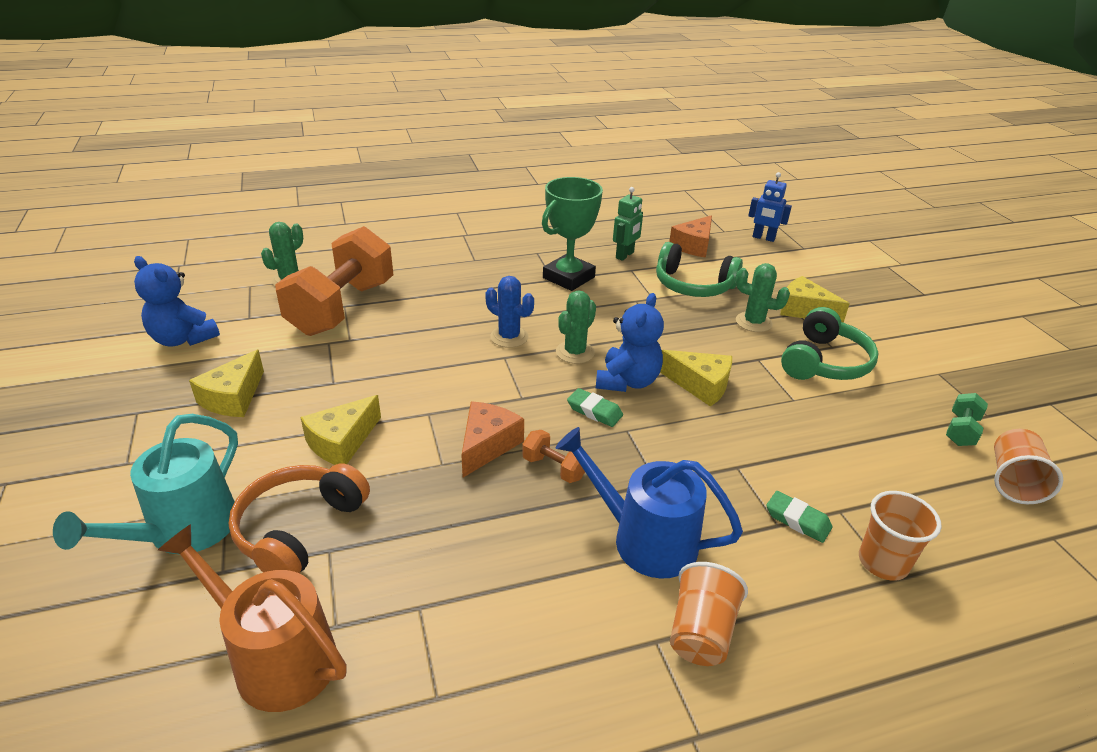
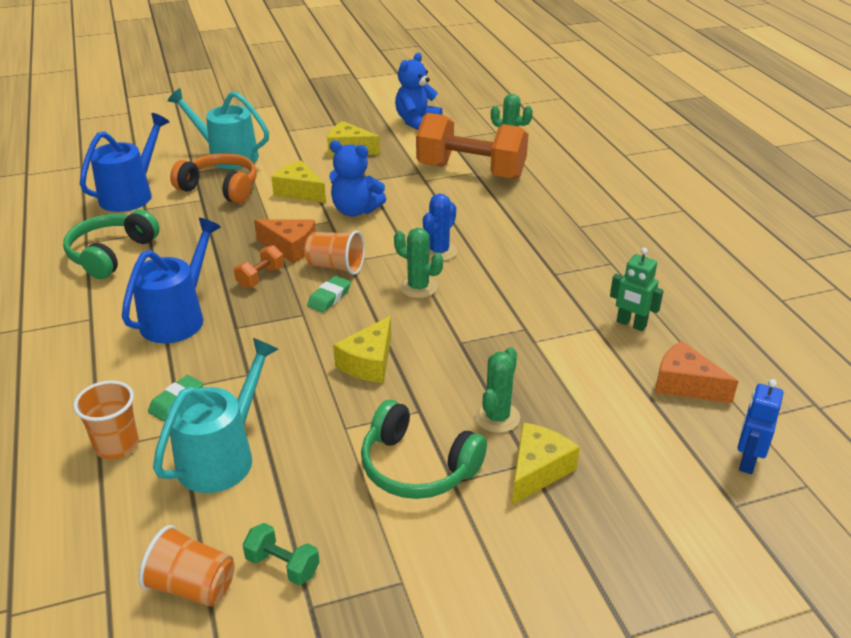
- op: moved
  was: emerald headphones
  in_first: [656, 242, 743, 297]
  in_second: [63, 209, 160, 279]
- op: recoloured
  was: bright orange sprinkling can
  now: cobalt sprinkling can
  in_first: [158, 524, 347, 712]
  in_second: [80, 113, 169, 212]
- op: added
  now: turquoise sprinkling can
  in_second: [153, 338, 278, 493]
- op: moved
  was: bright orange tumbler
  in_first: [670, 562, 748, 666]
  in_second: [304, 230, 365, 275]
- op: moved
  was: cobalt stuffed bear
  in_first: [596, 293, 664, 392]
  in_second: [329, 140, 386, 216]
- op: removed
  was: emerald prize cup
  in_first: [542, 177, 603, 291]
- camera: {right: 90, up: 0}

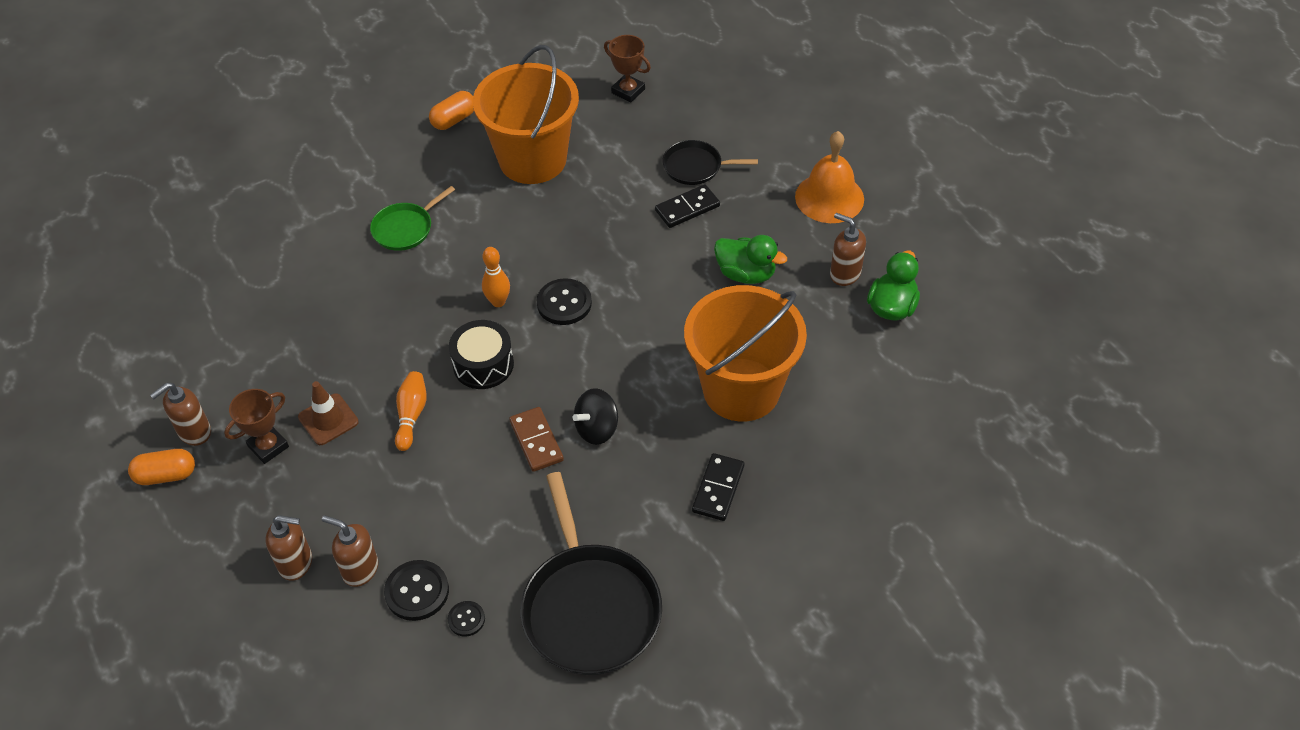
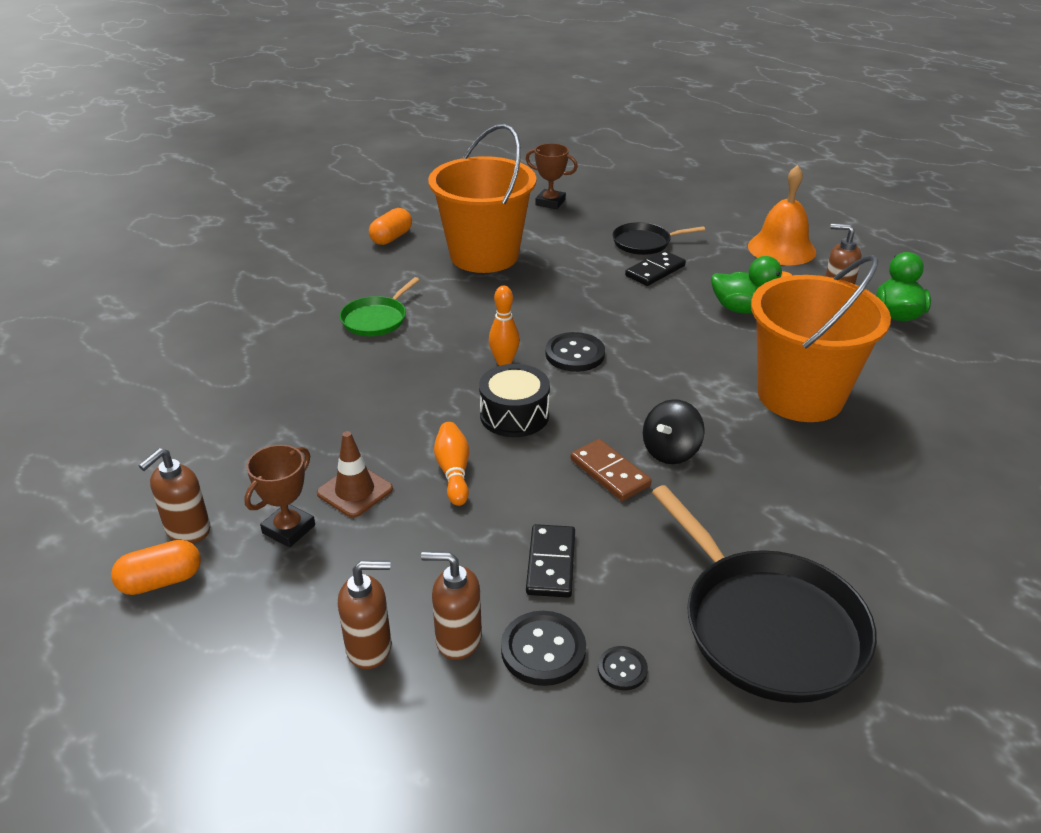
- op: moved
  was: jet-black domino tile
  in_first: [692, 453, 744, 521]
  in_second: [526, 524, 575, 598]
- camera: {right: -15, up: -15}

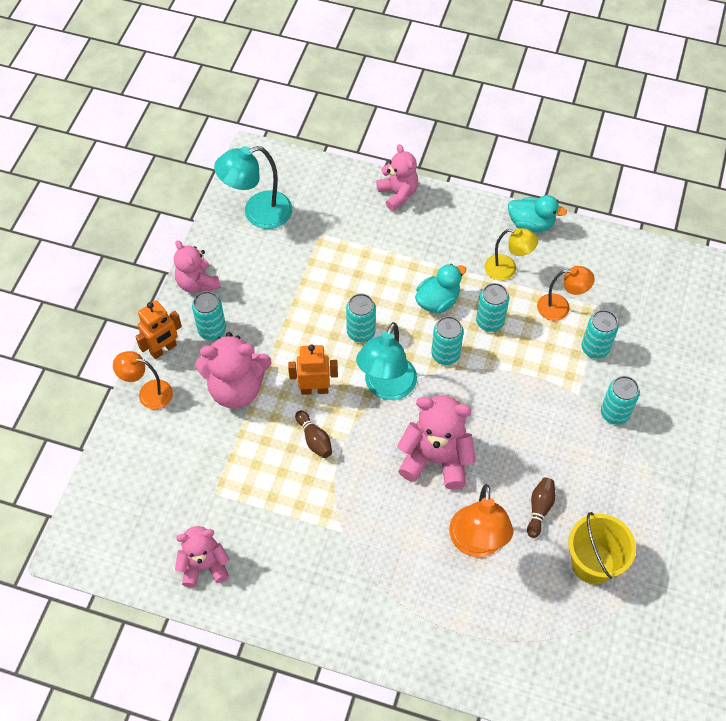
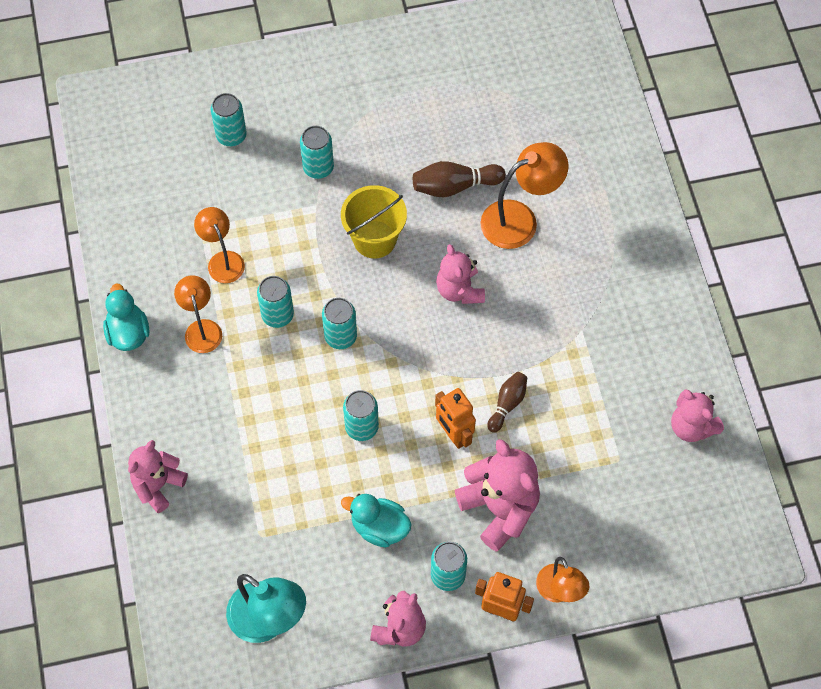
- op: recoloured
  was: yellow lamp
  now: bright orange lamp
  in_first: [485, 228, 538, 281]
  in_second: [174, 275, 222, 353]
- op: moved
  was: turquoise tin
  in_first: [581, 310, 619, 359]
  in_second: [211, 93, 247, 146]
- op: moved
  was: yellow pail
  in_first: [568, 512, 636, 584]
  in_second: [341, 185, 407, 258]
- op: moved
  was: turquoise rubber duck
  in_first: [415, 264, 467, 313]
  in_second: [341, 494, 411, 547]
- op: resized
  was: brown skittle
  in_first: [527, 478, 556, 538]
  in_second: [413, 161, 506, 198]
  ratio: 1.51
- op: resized
  was: rosy stuffed bear
  in_first: [397, 395, 476, 490]
  in_second: [436, 244, 485, 304]
  ratio: 0.66
- op: removed
  was: turquoise lamp
  in_first: [356, 322, 417, 400]
- camera: {right: -120, up: 5}

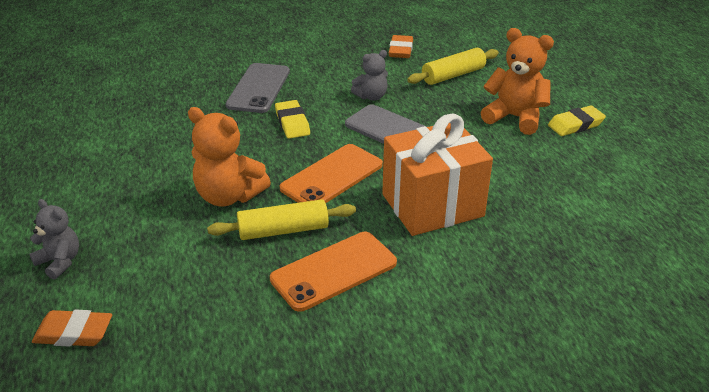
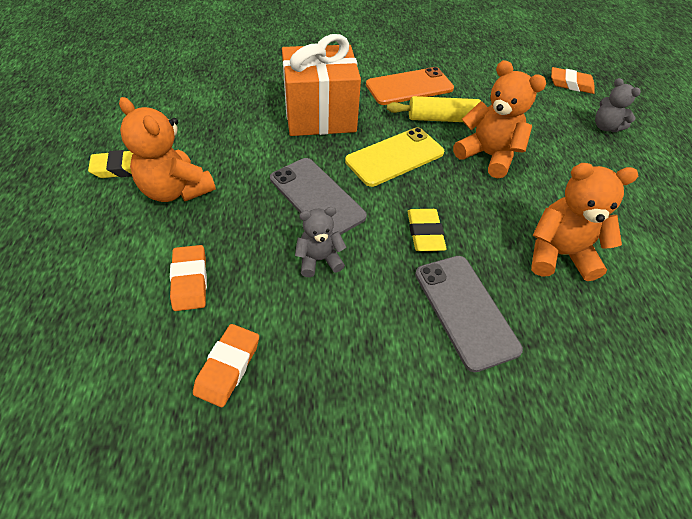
- op: replaced
  was: yellow pastry roller
  now: bright orange pencil eraser
  in_first: [407, 48, 499, 85]
  in_second: [170, 245, 207, 311]
- op: recoloured
  was: bright orange smartphone
  now: yellow smartphone
  in_first: [280, 144, 383, 203]
  in_second: [345, 127, 444, 187]
- op: turned
  was: ash-grey smartphone
  in_first: [226, 63, 290, 113]
  in_second: [415, 256, 523, 372]
  clockwise: -45
- op: added
  now: bright orange stuffed bear
  in_second: [531, 163, 638, 281]
- camera: {right: -170, up: 15}

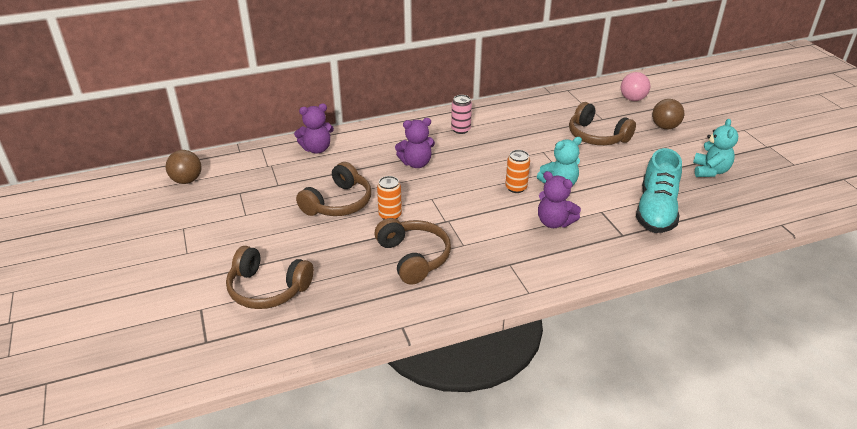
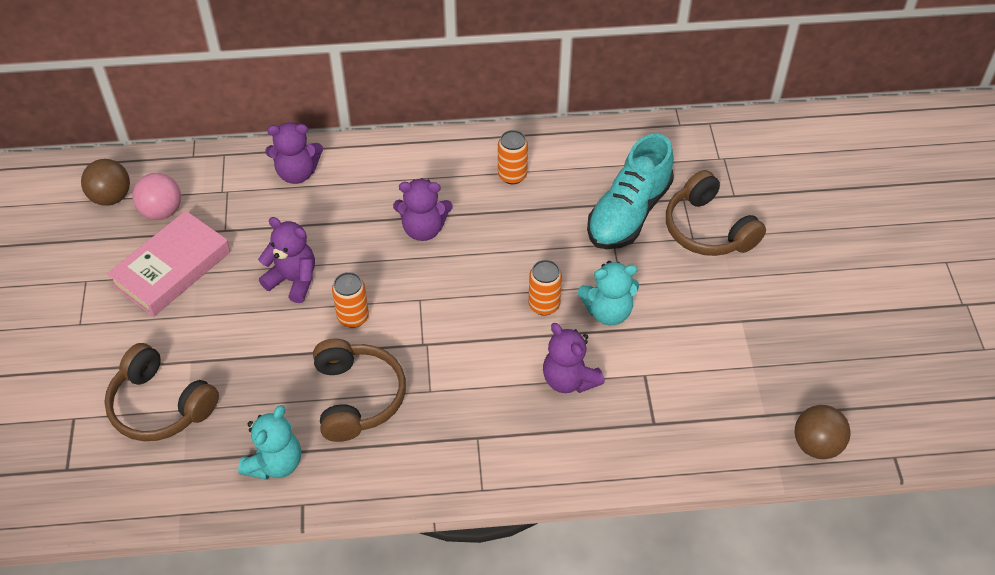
- op: added
  now: rosy hardback
  in_second: [107, 211, 230, 317]
- op: moved
  was: rosy play ball
  in_first: [621, 72, 650, 101]
  in_second: [132, 173, 181, 220]
- op: moved
  was: turquoise stuffed bear
  in_first: [693, 119, 738, 177]
  in_second: [238, 405, 301, 480]
- op: replaced
  was: brown headphones
  now: purple stuffed bear
  in_first: [296, 162, 371, 216]
  in_second: [258, 217, 315, 303]
- op: recoloured
  was: rosy tin
  now: bright orange tin
  in_first: [451, 95, 472, 134]
  in_second: [498, 130, 528, 184]
- op: moved
  was: turquoise sneaker
  in_first: [636, 148, 682, 233]
  in_second: [587, 133, 674, 249]
- op: moved
  was: brown play ball
  in_first: [652, 99, 684, 129]
  in_second: [795, 405, 851, 459]
- camera: {right: 15, up: 15}

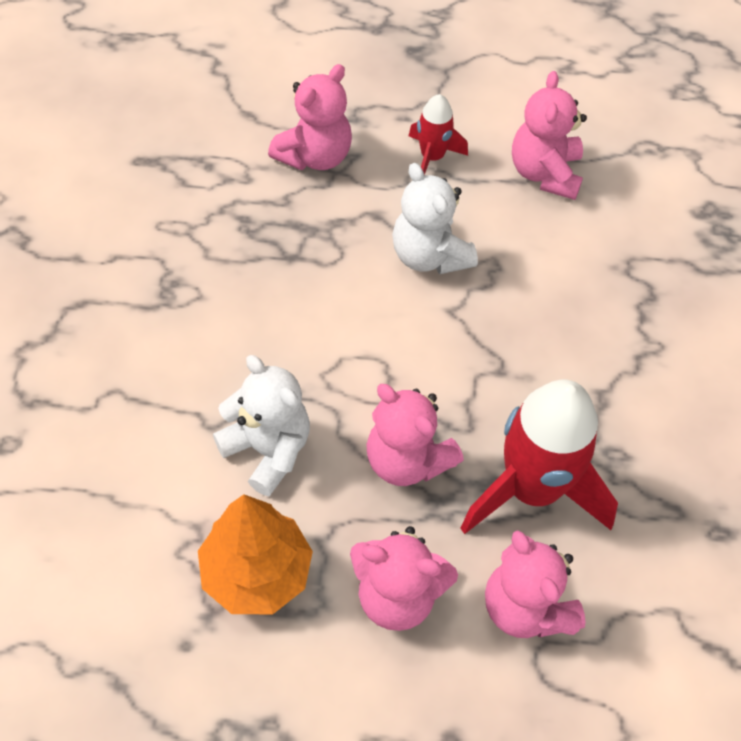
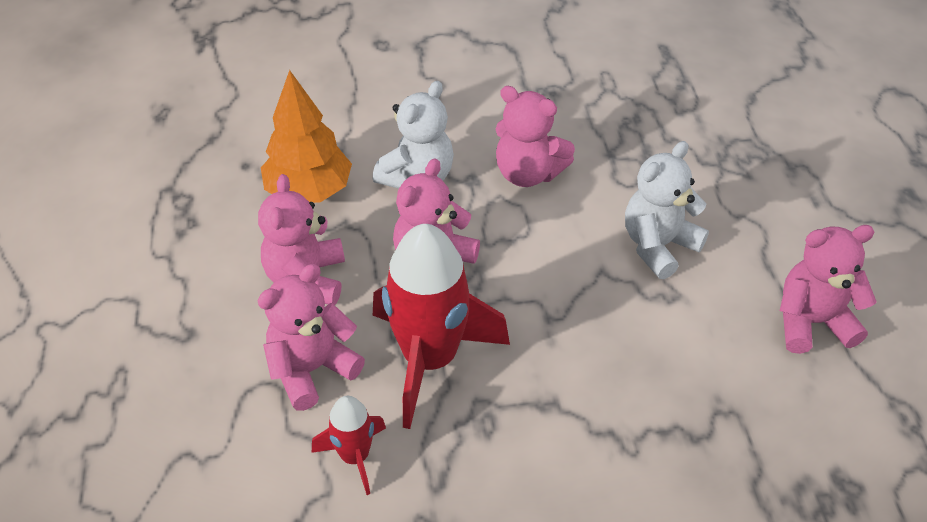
- op: moved
  was: crimson spaceship
  in_first: [409, 94, 468, 175]
  in_second: [312, 396, 386, 495]
- op: moved
  was: rosy stuffed bear
  in_first: [268, 64, 352, 170]
  in_second: [496, 86, 575, 187]
- camera: {right: 80, up: -10}

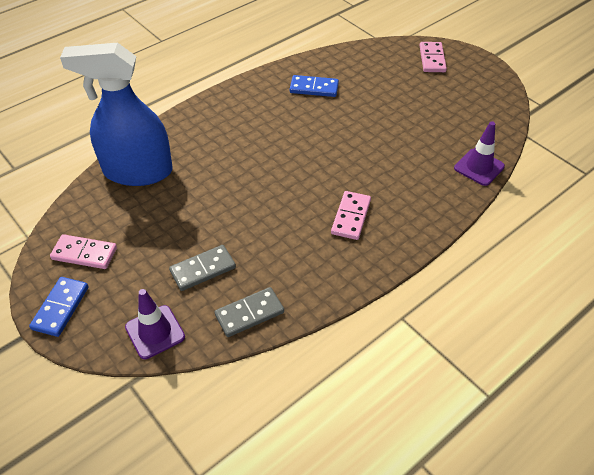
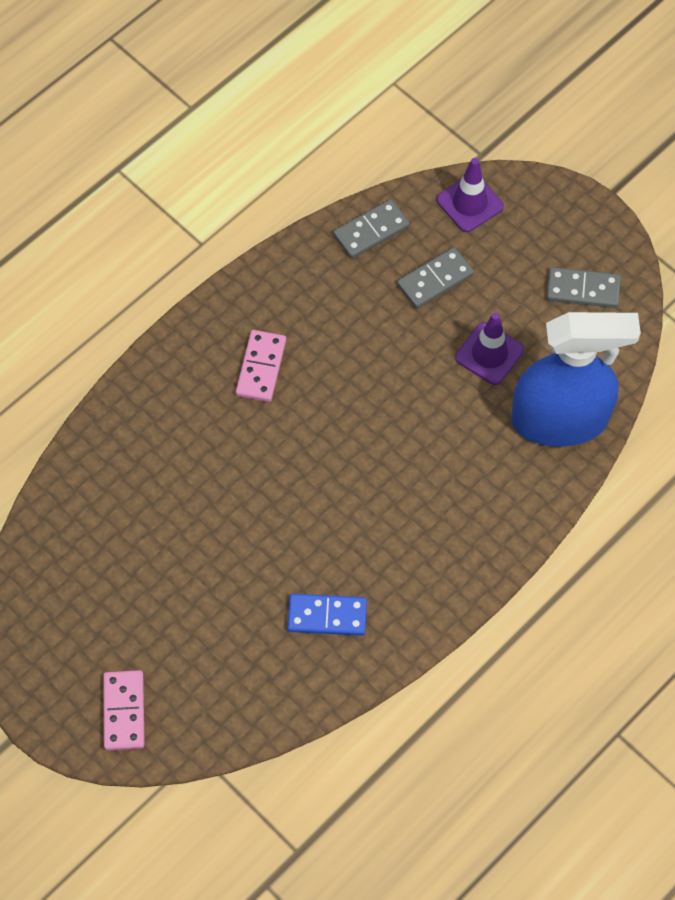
- op: moved
  was: purple traffic cone
  in_first: [454, 121, 505, 186]
  in_second: [455, 312, 524, 385]
- op: recoloured
  was: rosy domino tile
  now: ash-grey domino tile
  in_first: [50, 234, 117, 269]
  in_second: [546, 267, 621, 308]
- op: removed
  was: cobalt domino tile
  in_first: [29, 277, 89, 337]
- camera: {right: 175, up: 15}

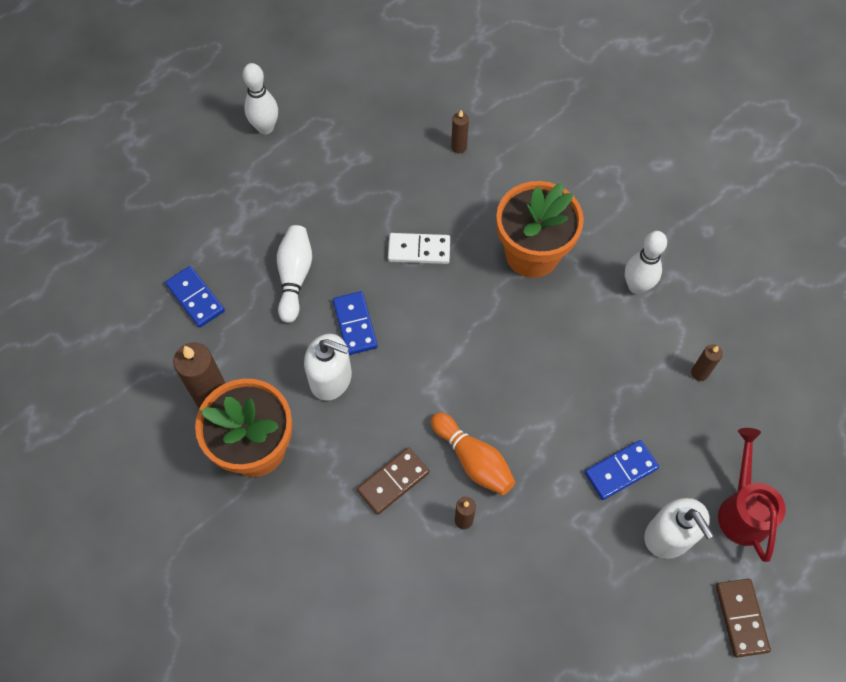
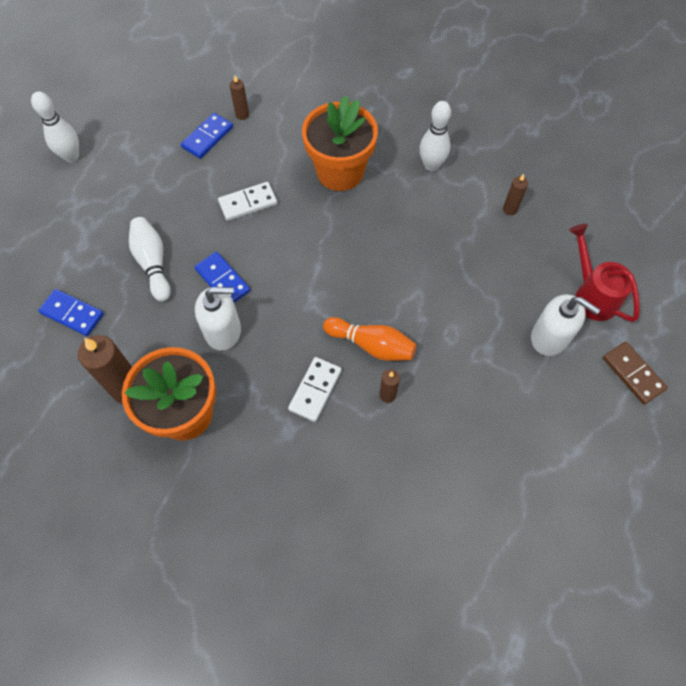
- op: moved
  was: cobalt domino tile
  in_first: [585, 440, 659, 500]
  in_second: [181, 113, 233, 159]
- op: recoloured
  was: brown domino tile
  now: pure white domino tile
  in_first: [357, 447, 429, 515]
  in_second: [288, 357, 342, 422]
- camera: {right: -25, up: 0}

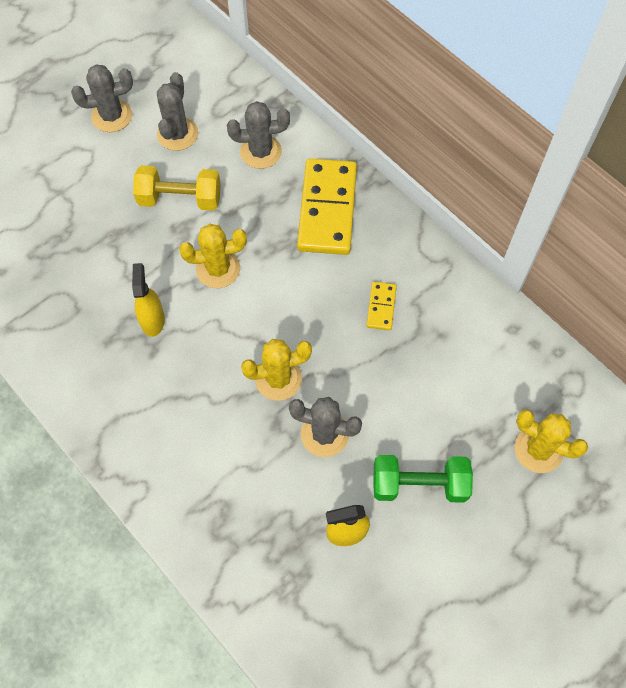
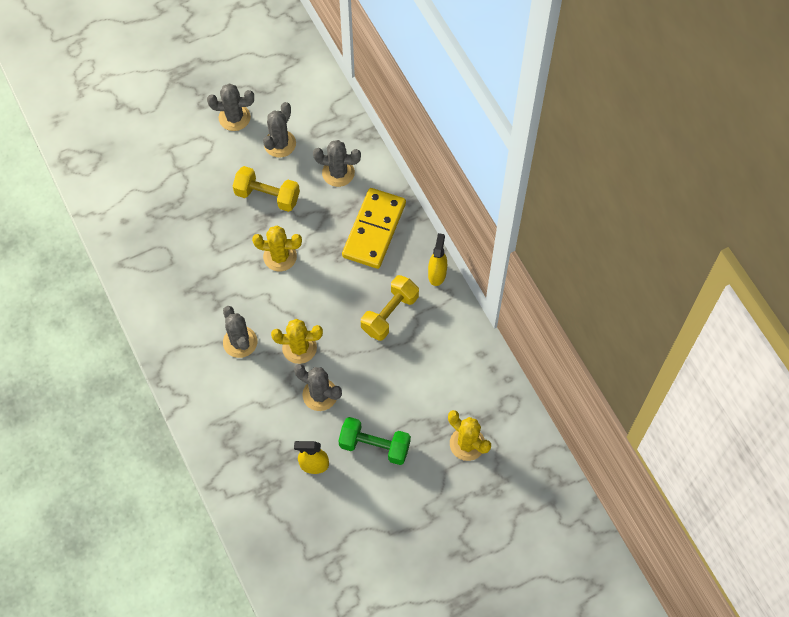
- op: added
  now: ash-grey cactus
  in_second: [223, 306, 257, 358]
- op: replaced
  was: yellow domino tile
  now: yellow free weight
  in_first: [366, 282, 397, 331]
  in_second: [361, 275, 419, 341]
- op: moved
  was: yellow sprayer
  in_first: [132, 263, 165, 337]
  in_second: [428, 233, 447, 286]
- camera: {right: 15, up: 0}

